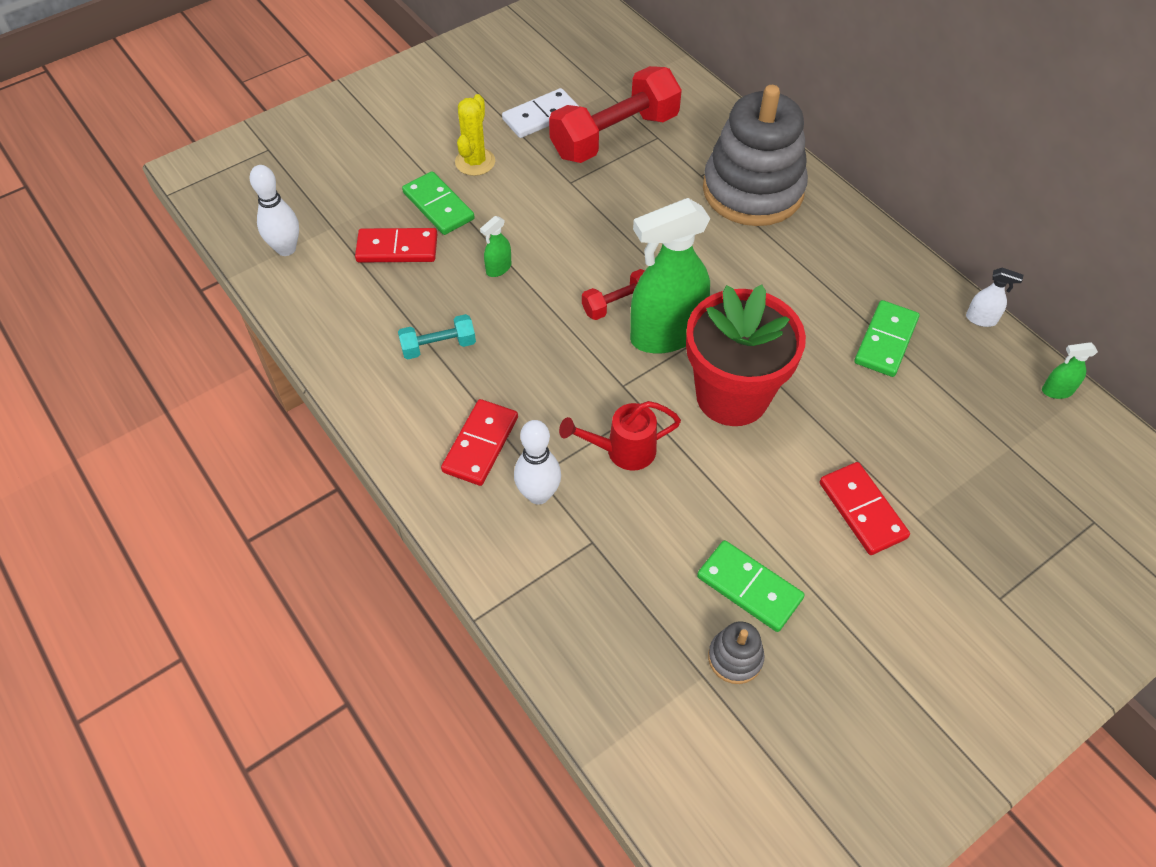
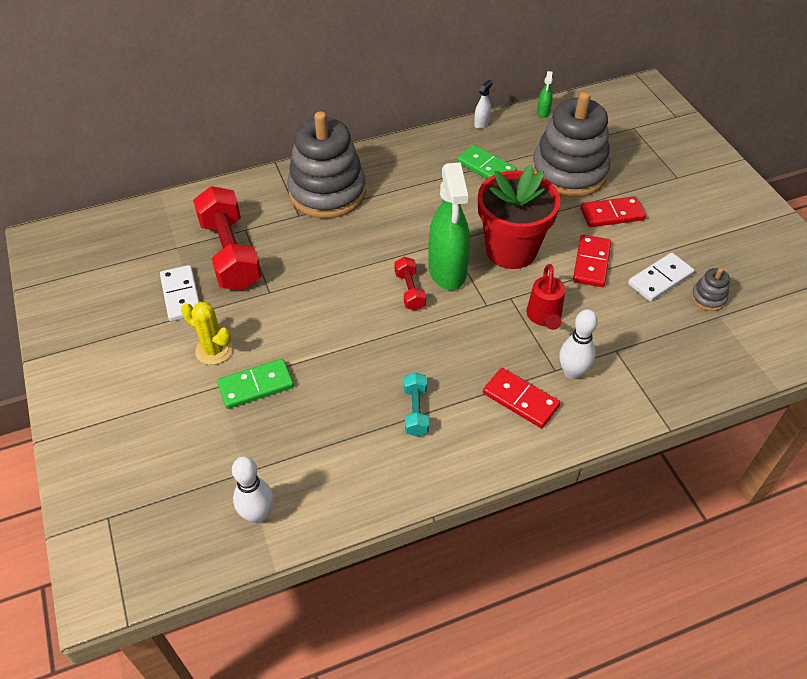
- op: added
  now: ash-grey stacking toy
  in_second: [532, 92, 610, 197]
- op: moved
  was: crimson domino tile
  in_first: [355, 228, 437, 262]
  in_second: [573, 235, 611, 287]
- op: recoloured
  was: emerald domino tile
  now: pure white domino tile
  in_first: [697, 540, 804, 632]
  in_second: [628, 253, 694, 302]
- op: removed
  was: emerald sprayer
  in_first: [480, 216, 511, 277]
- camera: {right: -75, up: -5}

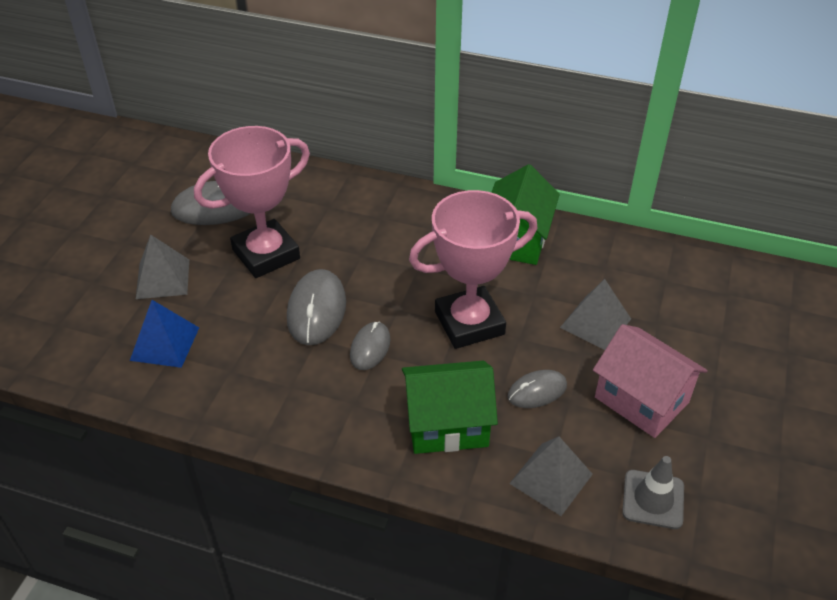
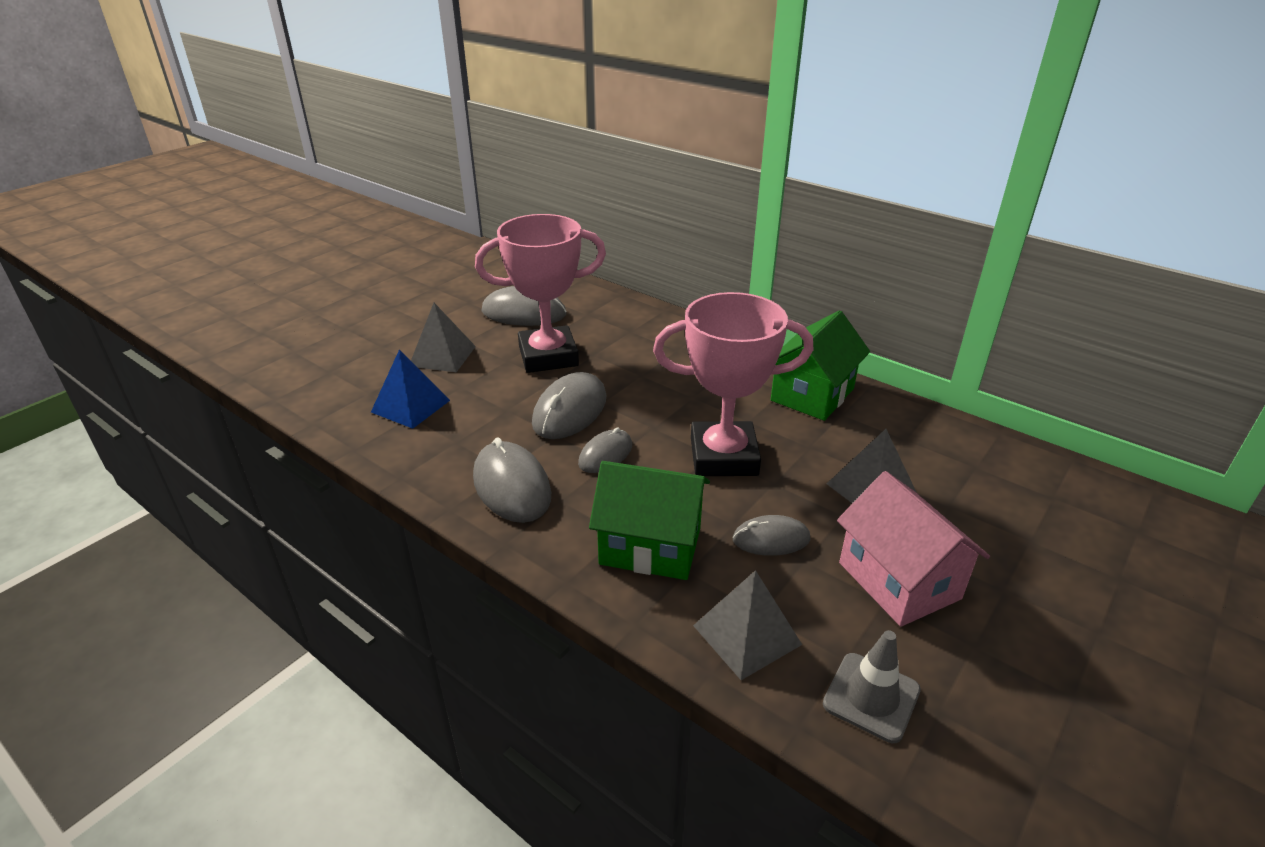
- op: added
  now: ash-grey PC mouse
  in_second: [473, 437, 551, 523]
- camera: {right: 20, up: -10}

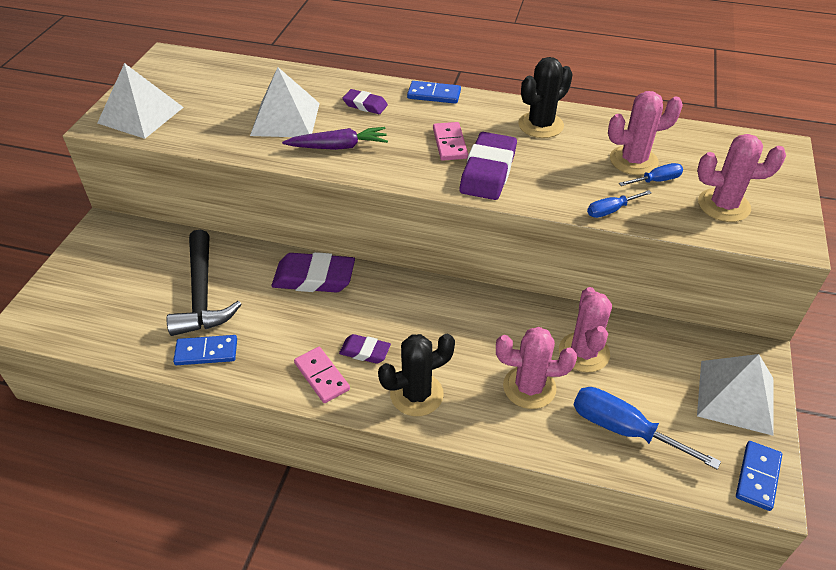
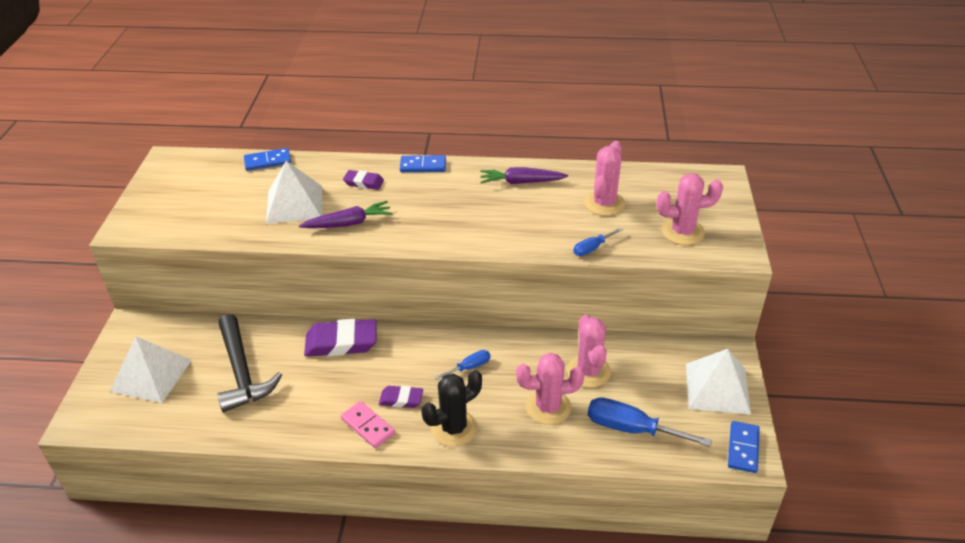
- op: moved
  was: pure white pyramid shape
  in_first: [97, 63, 184, 139]
  in_second: [109, 337, 192, 403]
- op: moved
  was: cobalt domino tile
  in_first: [173, 335, 237, 365]
  in_second: [244, 148, 291, 171]
- op: moved
  was: cobalt hand screwdriver
  in_first: [619, 163, 683, 186]
  in_second: [434, 350, 490, 380]
- op: replaced
  was: jet-black cactus
  now: purple root vegetable
  in_first: [518, 57, 573, 138]
  in_second: [480, 167, 568, 184]
- op: turned
  was: rosy cactus
  in_first: [608, 91, 683, 175]
  in_second: [584, 141, 625, 216]
  clockwise: -45
- op: removed
  was: rosy domino tile
  in_first: [433, 122, 468, 161]
- op: removed
  was: purple pencil eraser
  in_first: [460, 132, 517, 200]
- camera: {right: -10, up: -5}

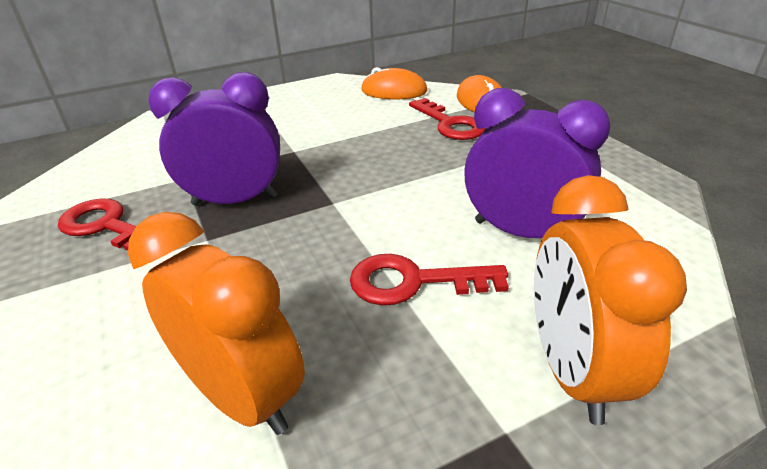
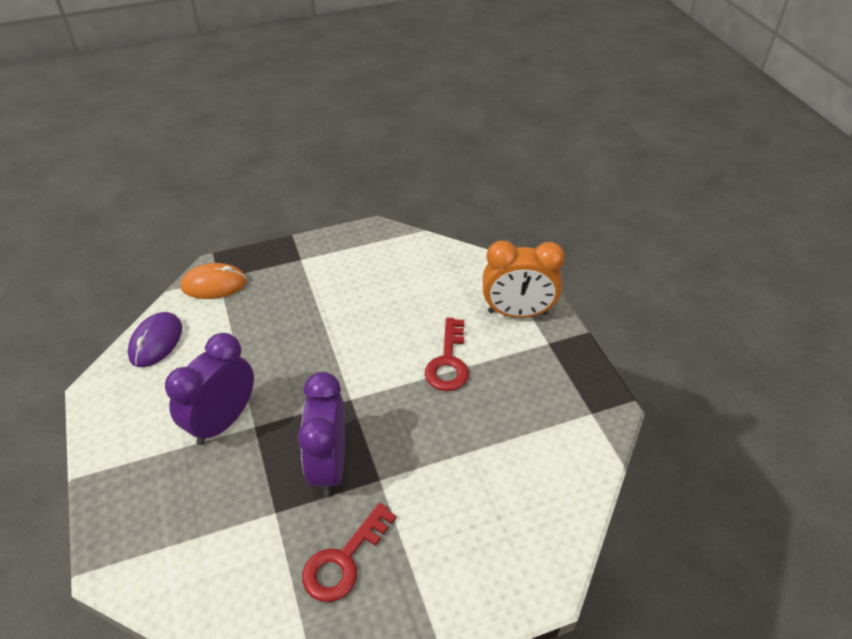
- op: recoloured
  was: bright orange PC mouse
  now: purple PC mouse
  in_first: [361, 67, 428, 99]
  in_second: [128, 312, 182, 367]
- op: moved
  was: purple clock
  in_first: [464, 88, 610, 238]
  in_second: [165, 333, 254, 445]
- op: removed
  was: bright orange clock
  in_first: [128, 212, 305, 435]
- op: removed
  was: crimson key
  in_first: [409, 98, 486, 140]
- camera: {right: -85, up: 10}

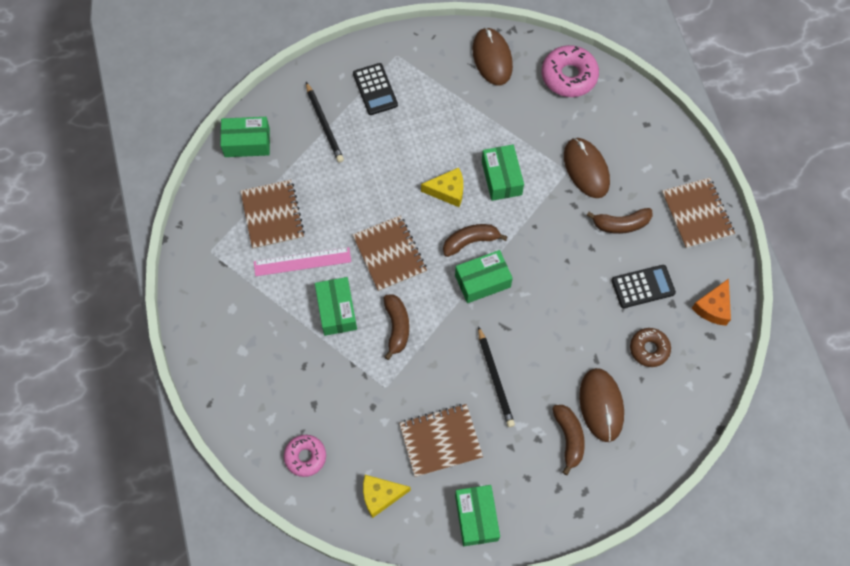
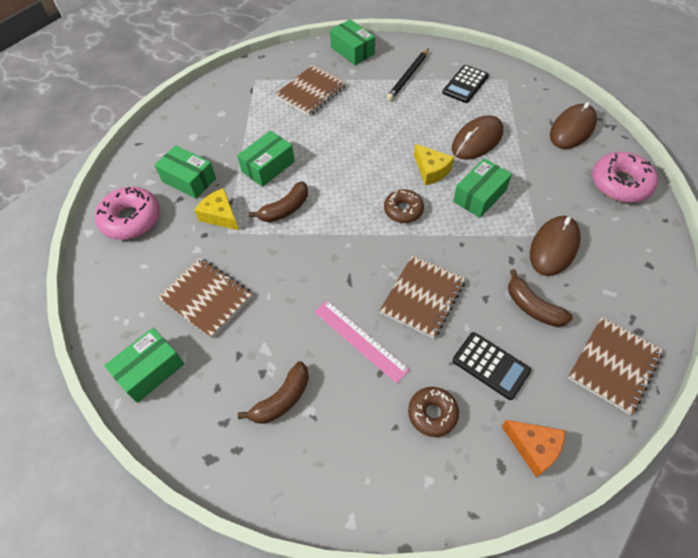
- op: resized
  was: rosy doughnut
  in_first: [284, 435, 326, 477]
  in_second: [95, 187, 160, 240]
  ratio: 1.56
- op: moved
  was: emerald parcel
  in_first: [455, 250, 513, 303]
  in_second: [154, 145, 216, 199]
- op: moved
  was: yellow cheese
  in_first: [363, 475, 411, 518]
  in_second: [194, 188, 239, 230]
- op: moved
  was: rosy measuring stick
  in_first: [254, 247, 351, 276]
  in_second: [314, 300, 409, 384]
- op: moved
  was: brown notebook
  in_first: [352, 215, 427, 292]
  in_second: [379, 255, 466, 338]
- op: replaced
  was: brown banana
  now: brown doughnut
  in_first: [443, 224, 508, 257]
  in_second: [384, 189, 424, 223]
- op: moved
  was: brown PC mouse
  in_first: [579, 368, 624, 442]
  in_second: [452, 115, 503, 160]
- op: turned
  was: bright orange cheese
  in_first: [691, 279, 731, 326]
  in_second: [501, 420, 565, 477]
  clockwise: -135
- op: removed
  was: jet-black wooden pencil
  in_first: [478, 326, 515, 427]
- camera: {right: 55, up: -10}

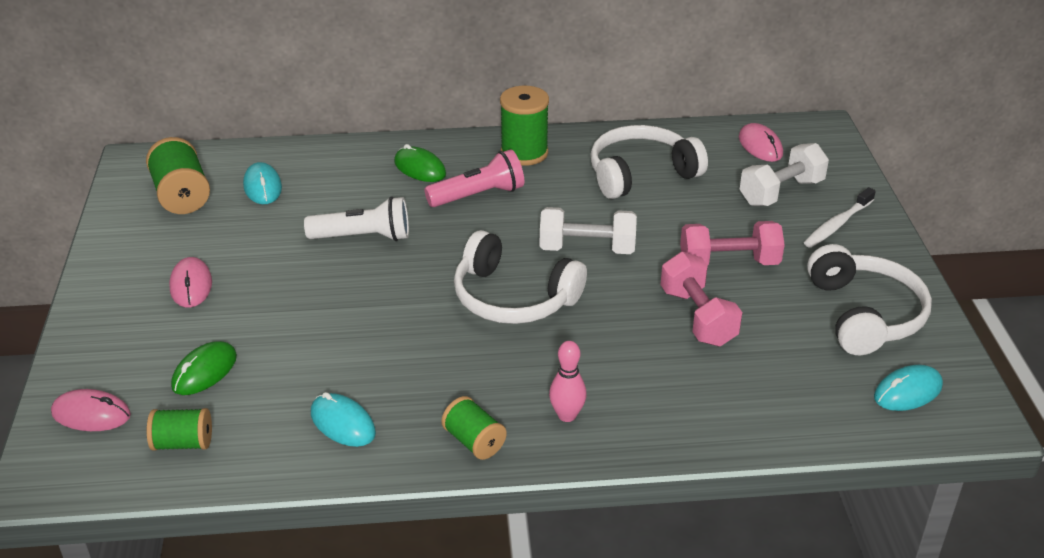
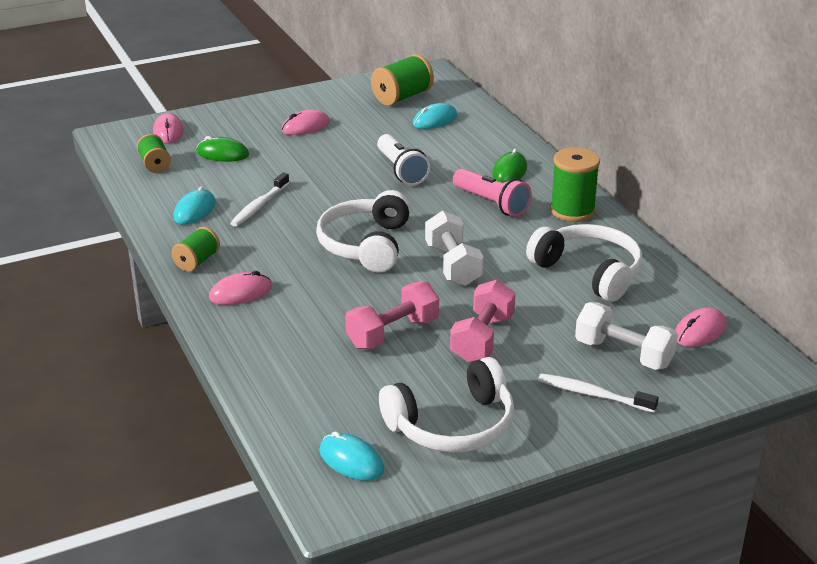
- op: replaced
  was: rosy skittle
  now: rosy PC mouse
  in_first: [549, 341, 587, 422]
  in_second: [209, 271, 272, 305]
- op: added
  now: pure white tooth brush
  in_second: [230, 173, 290, 227]
- op: turned
  was: rosy free weight
  in_first: [680, 221, 785, 265]
  in_second: [450, 280, 516, 363]
  clockwise: 45
- camera: {right: 70, up: -5}

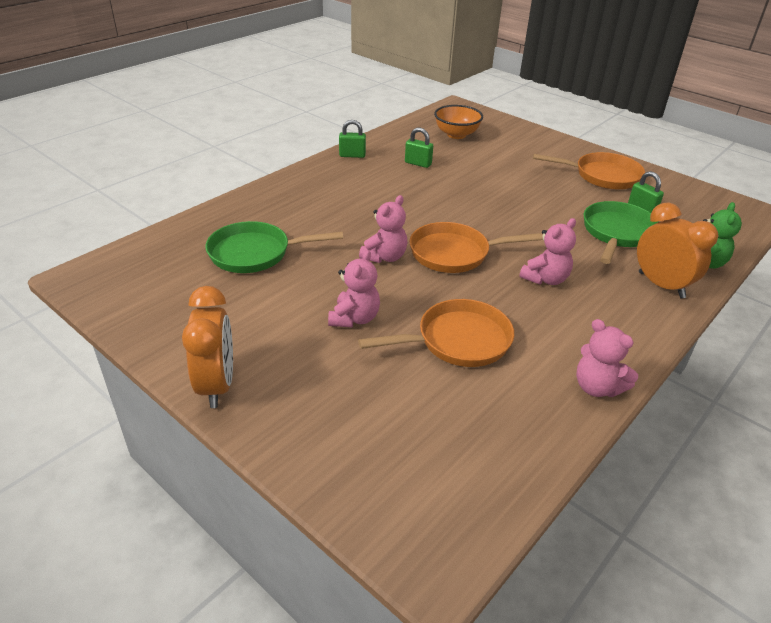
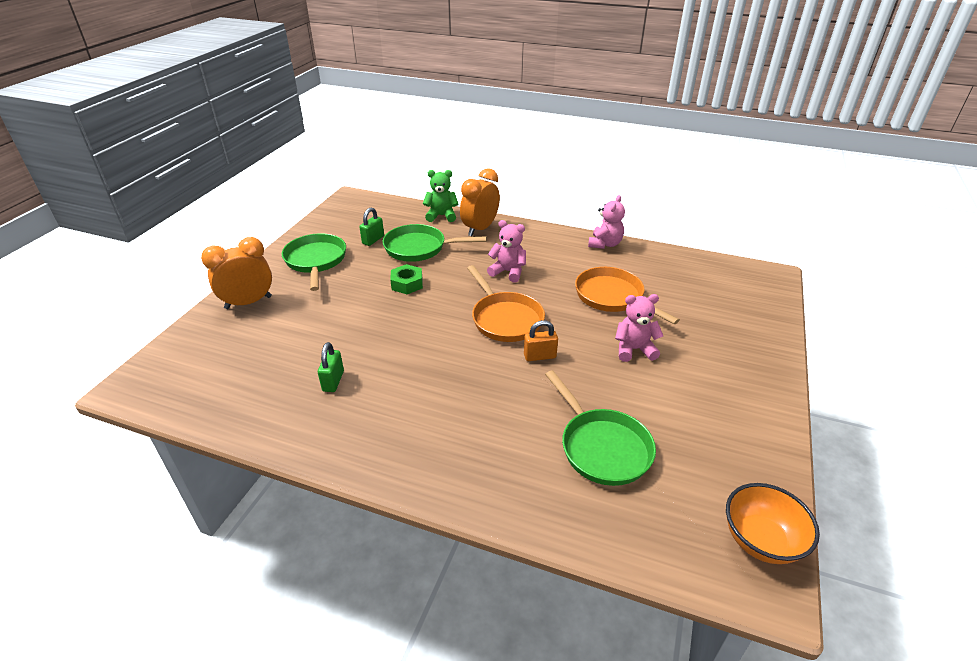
- op: moved
  was: bright orange clock
  in_first: [182, 286, 233, 408]
  in_second: [201, 237, 272, 309]
- op: recoloured
  was: bright orange pan
  now: emerald pan
  in_first: [533, 152, 645, 190]
  in_second: [282, 233, 346, 291]
- op: added
  now: emerald hexagon nut
  in_second: [390, 264, 423, 294]
- op: replaced
  was: rosy stuffed bear
  now: bright orange lock
  in_first: [359, 195, 408, 263]
  in_second: [524, 320, 558, 361]
- op: moved
  was: bright orange deep dish
  in_first: [434, 105, 483, 139]
  in_second: [726, 483, 820, 564]
- op: removed
  was: emerald lock
  in_first: [339, 120, 366, 158]
- camera: {right: -110, up: 0}

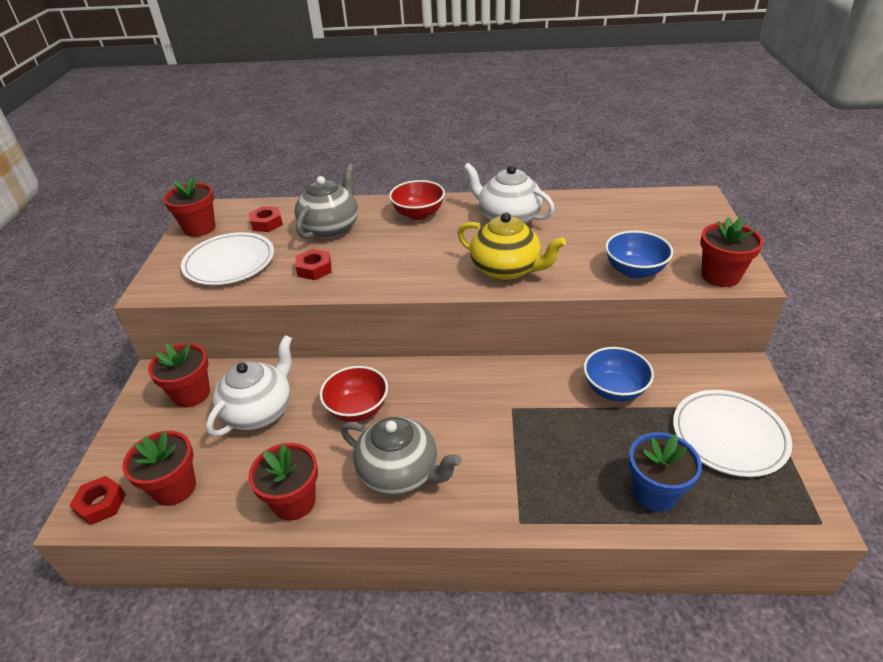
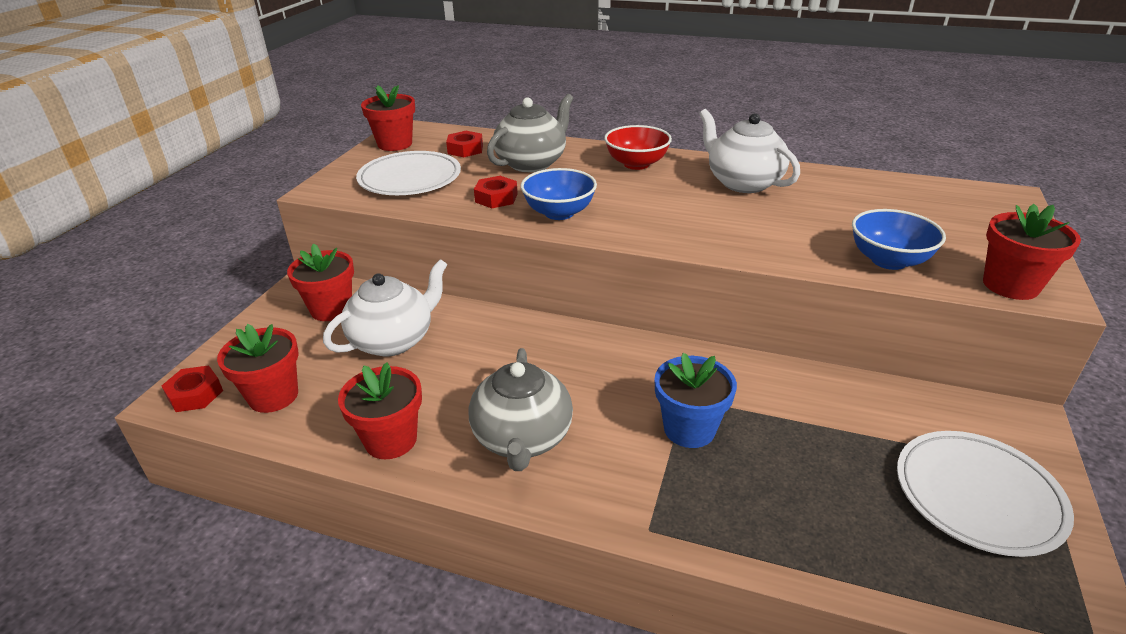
- op: turned
  was: ash-grey china teapot
  in_first: [341, 417, 461, 495]
  in_second: [468, 348, 573, 471]
  clockwise: 45
- op: moved
  was: cobalt deep dish
  in_first: [584, 347, 654, 401]
  in_second: [521, 168, 597, 220]
- op: moved
  was: cobalt potted plant
  in_first: [628, 432, 702, 512]
  in_second: [655, 353, 737, 448]
- op: removed
  was: crimson deep dish
  in_first: [319, 366, 388, 422]
- op: removed
  was: yellow china teapot
  in_first: [457, 212, 566, 281]
- camera: {right: 15, up: -5}

